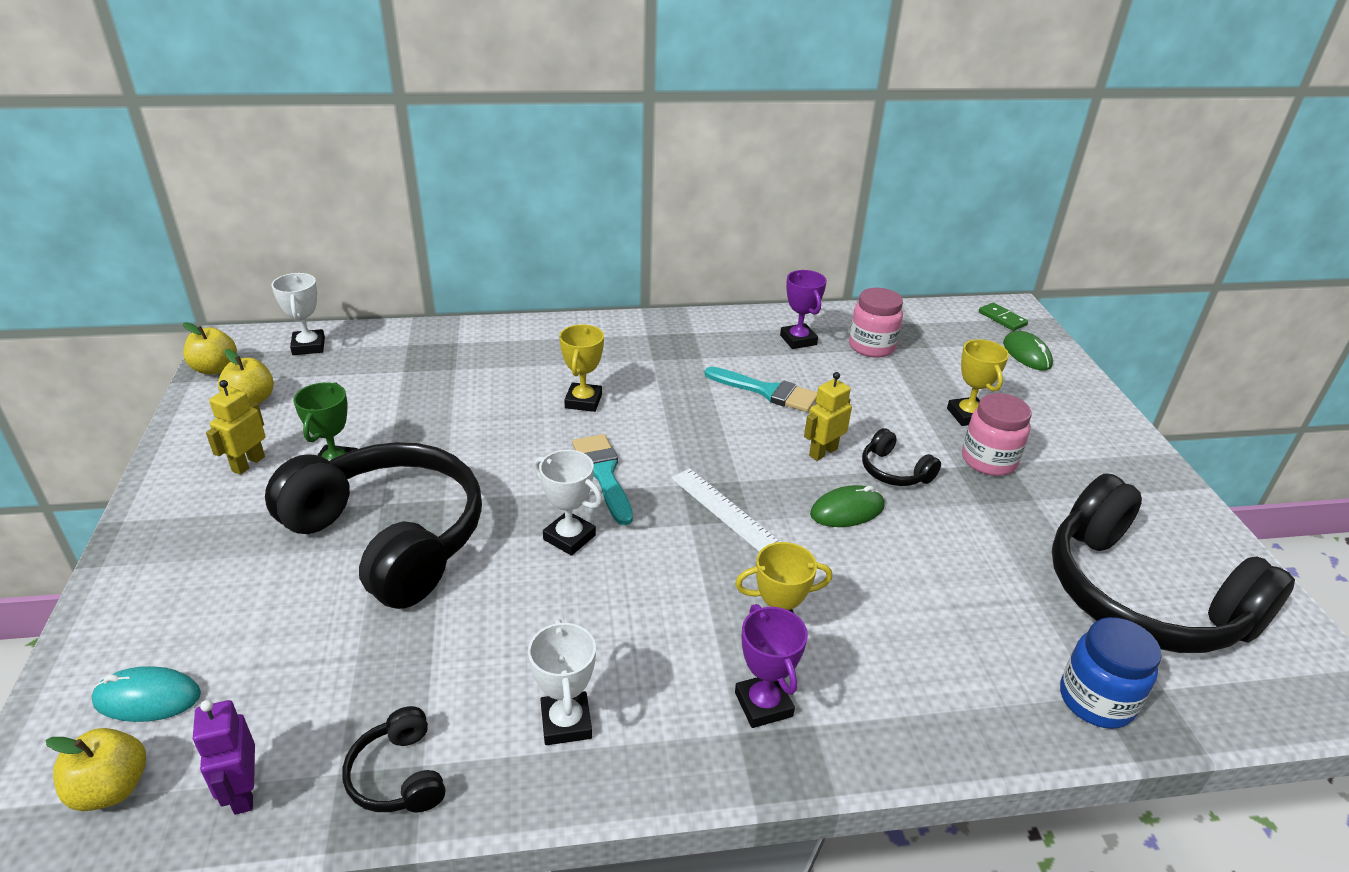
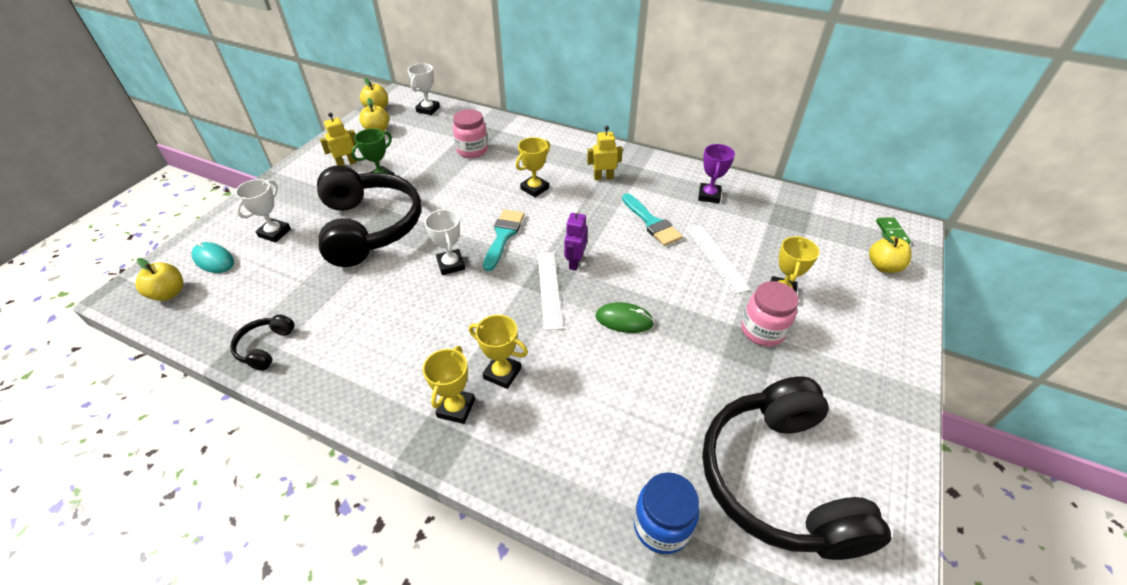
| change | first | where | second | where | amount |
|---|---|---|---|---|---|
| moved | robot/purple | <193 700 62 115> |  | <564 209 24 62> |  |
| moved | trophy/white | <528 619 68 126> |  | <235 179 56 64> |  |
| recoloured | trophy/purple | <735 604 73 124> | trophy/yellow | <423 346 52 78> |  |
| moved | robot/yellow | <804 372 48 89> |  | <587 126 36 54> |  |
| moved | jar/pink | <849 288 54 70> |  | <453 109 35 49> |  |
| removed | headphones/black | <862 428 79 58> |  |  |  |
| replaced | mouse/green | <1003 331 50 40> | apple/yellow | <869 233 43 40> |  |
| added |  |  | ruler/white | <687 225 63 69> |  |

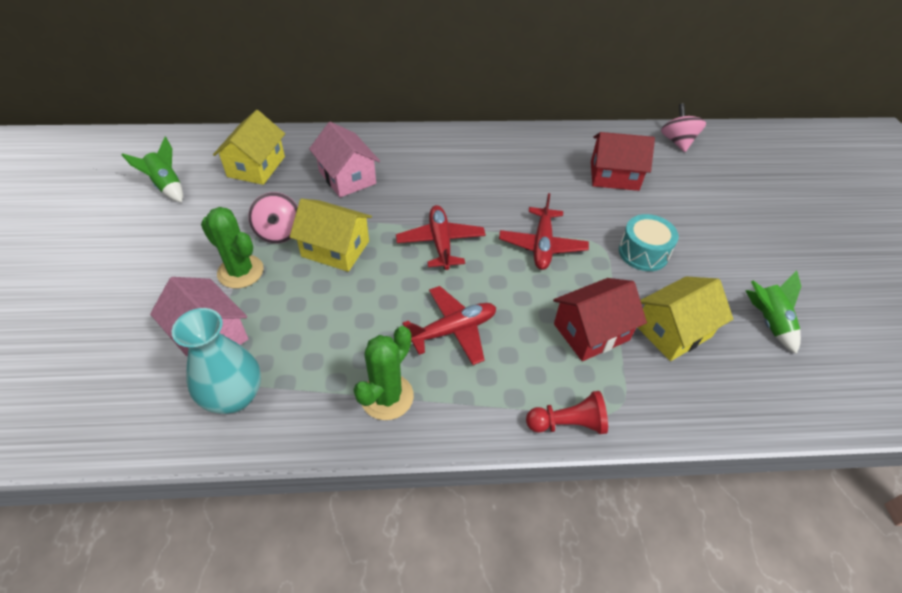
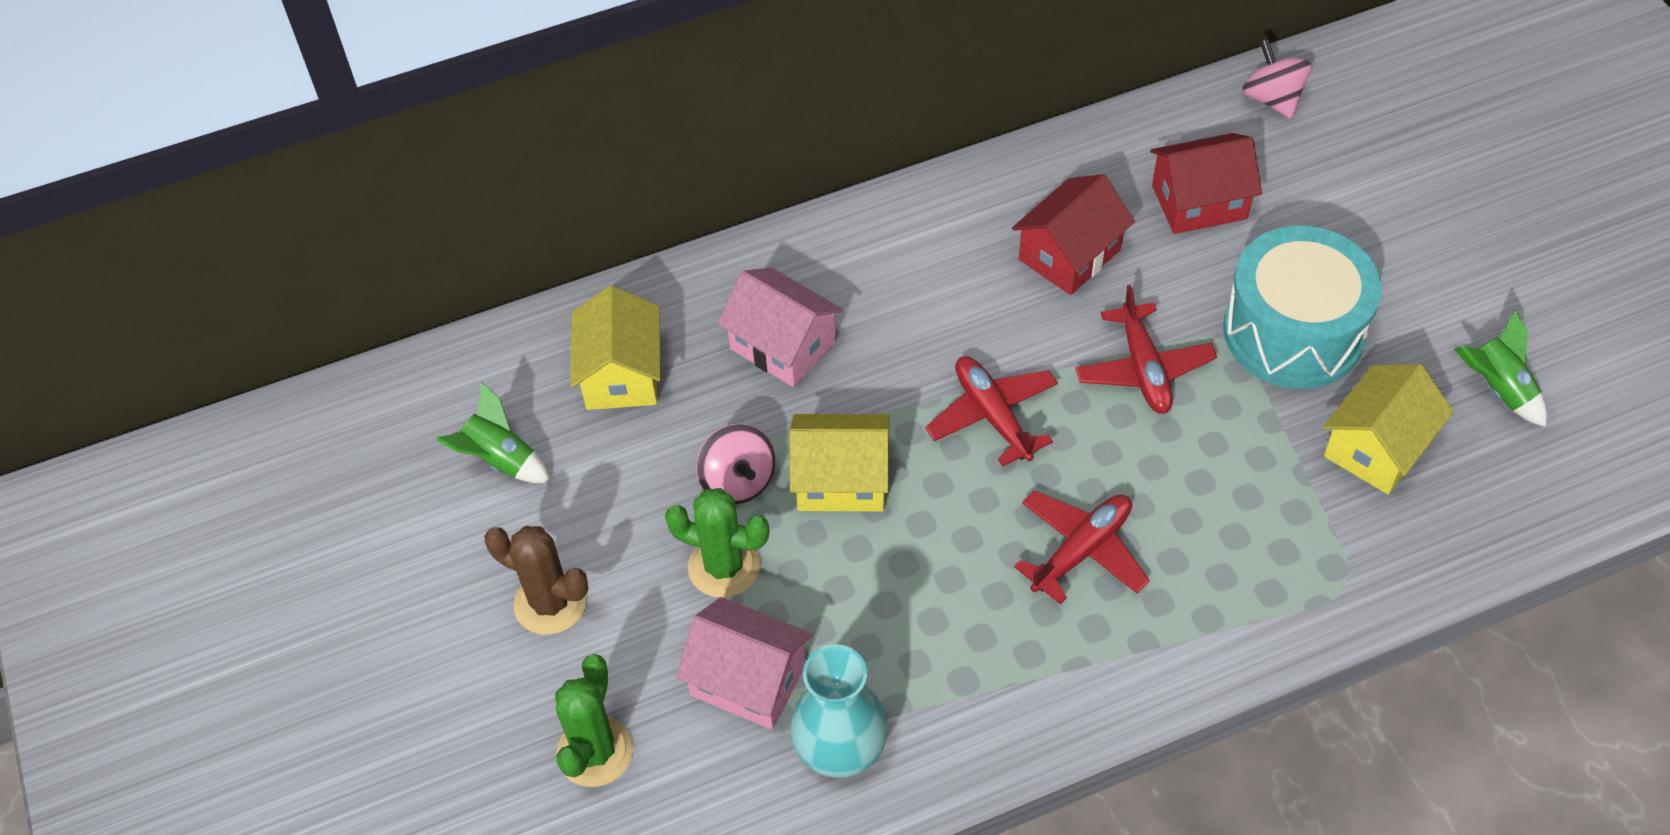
| change | first | where | second | where | amount |
|---|---|---|---|---|---|
| moved | cactus/green | <353 326 61 94> |  | <555 654 78 133> |  |
| removed | pawn/red | <526 391 82 43> |  |  |  |
| moved | house/red | <553 278 94 83> |  | <1012 174 123 121> |  |
| resized | drum/turquoise | <619 214 60 57> |  | <1223 226 159 163> | x1.78 |
| added |  |  | cactus/brown | <484 526 105 109> |  |

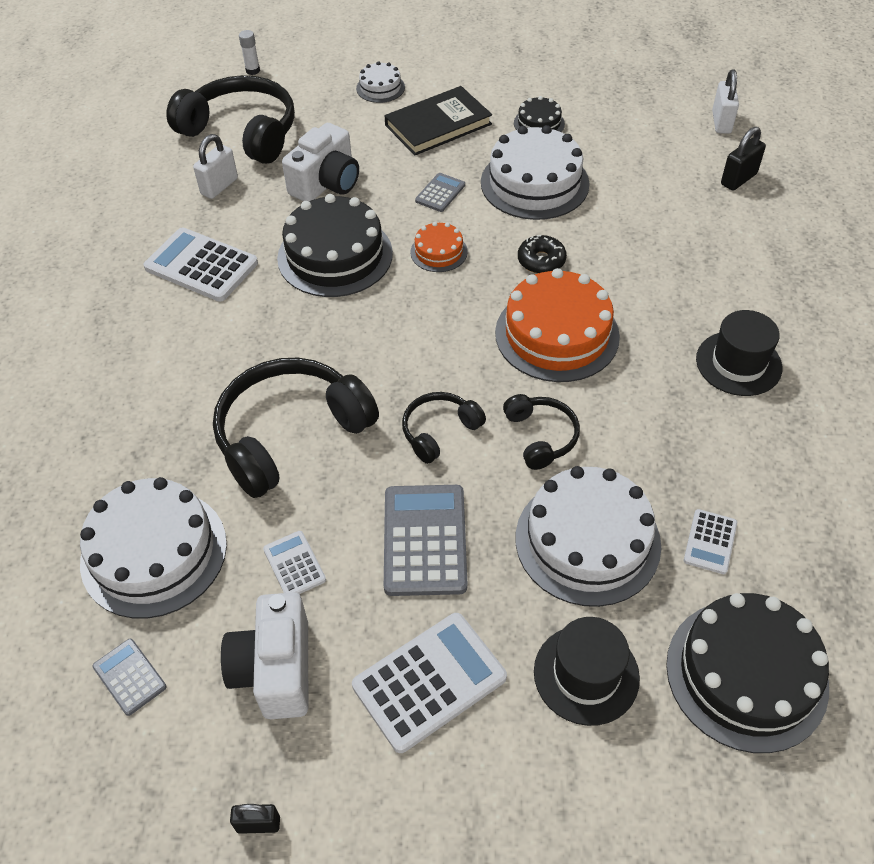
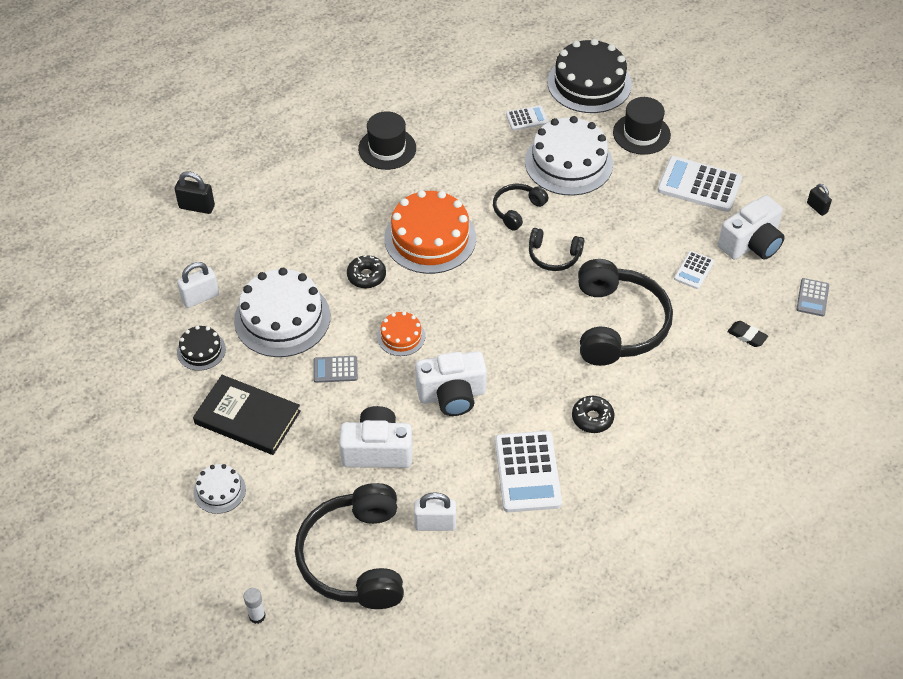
| change | first | where | second | where | amount |
|---|---|---|---|---|---|
| replaced | cake/white | <80 477 147 142> | eraser/black | <727 321 41 26> |  |
| turned | headphones/black | <213 358 166 140> |  | <578 259 95 107> | 105 degrees counterclockwise |
| replaced | cake/black | <277 194 116 103> | camera/white | <415 351 72 65> |  |
| removed | calculator/grey | <384 485 83 111> |  |  |  |
| moved | padlock/white | <712 69 27 65> |  | <177 262 42 46> |  |
| added |  |  | donut/black | <572 396 42 37> |  |

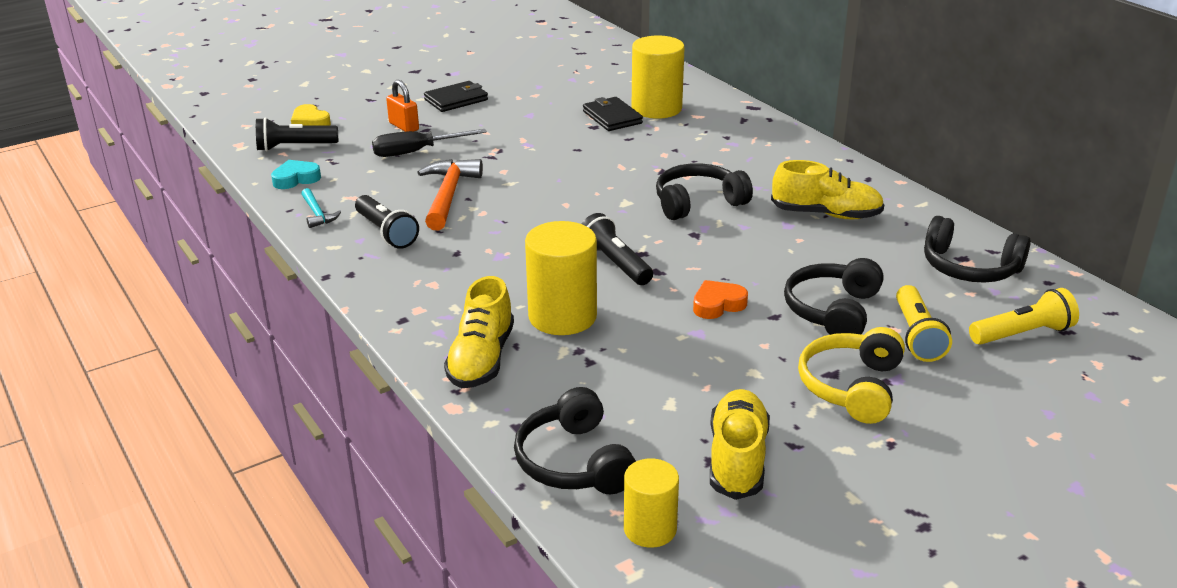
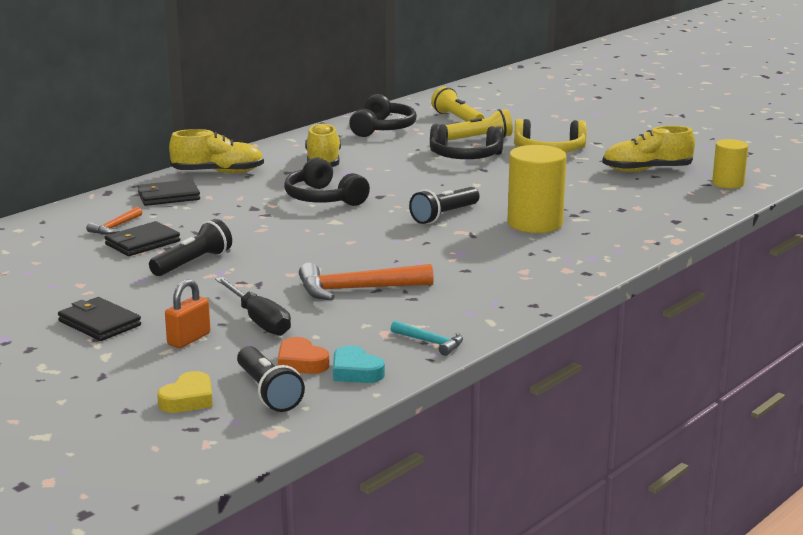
| change | first | where | second | where | amount |
|---|---|---|---|---|---|
| turned | hammer/turquoise | <301 188 40 40> |  | <391 321 72 35> | 75 degrees clockwise |
| moved | flashlight/black | <355 195 64 54> |  | <149 219 83 57> |  |
| moved | shoe/yellow | <444 276 70 112> |  | <169 129 95 45> |  |
| removed | headphones/black | <514 387 122 107> |  |  |  |
| replaced | cylinder/yellow | <632 36 53 83> | hammer/orange | <86 207 56 28> |  |
| moved | heart/orange | <693 280 55 39> |  | <278 337 51 37> |  |
| added |  |  | wallet/black | <138 179 62 27> |  |

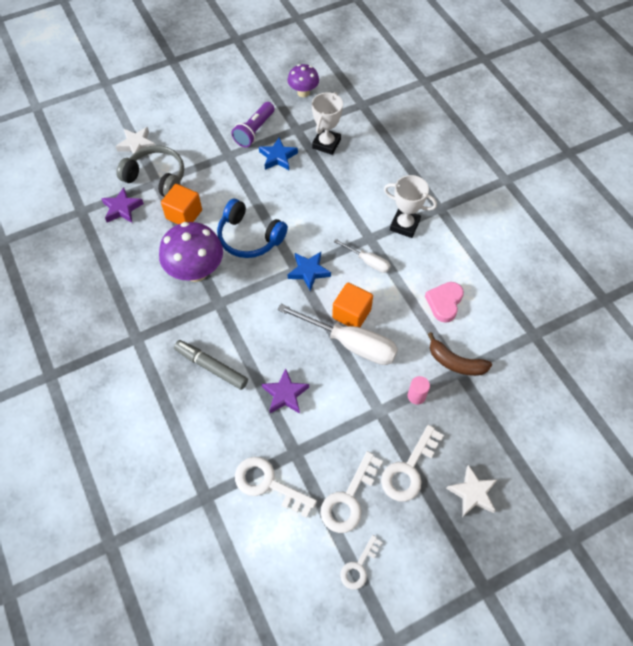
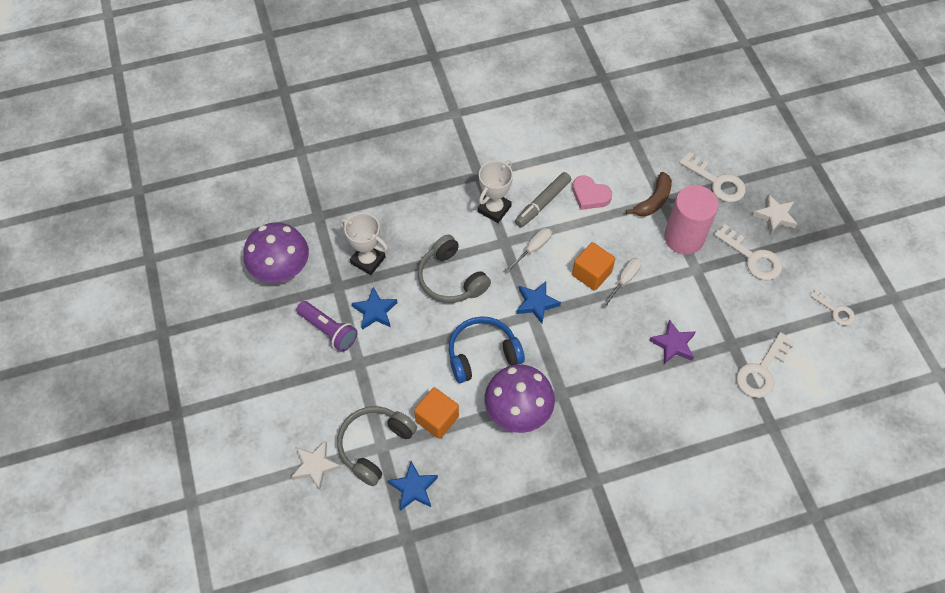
| change | first | where | second | where | amount |
|---|---|---|---|---|---|
| recoloured | star/purple | <101 187 43 36> | star/blue | <388 461 50 50> |  |
| moved | marker/grey | <174 340 74 50> |  | <515 172 56 55> |  |
| turned | headphones/blue | <217 199 71 59> |  | <449 316 76 67> | 150 degrees counterclockwise |
| resized | screwdriver/white | <277 304 121 61> |  | <602 258 40 50> | x0.53 |
| resized | mushroom/purple | <288 64 31 33> |  | <244 222 65 61> | x1.68 |
| moved | key/white | <320 451 63 82> |  | <679 152 67 50> |  |
| resized | cylinder/pink | <408 376 22 29> |  | <664 185 55 69> | x2.38 |
| added |  |  | headphones/grey | <418 235 73 68> |  |

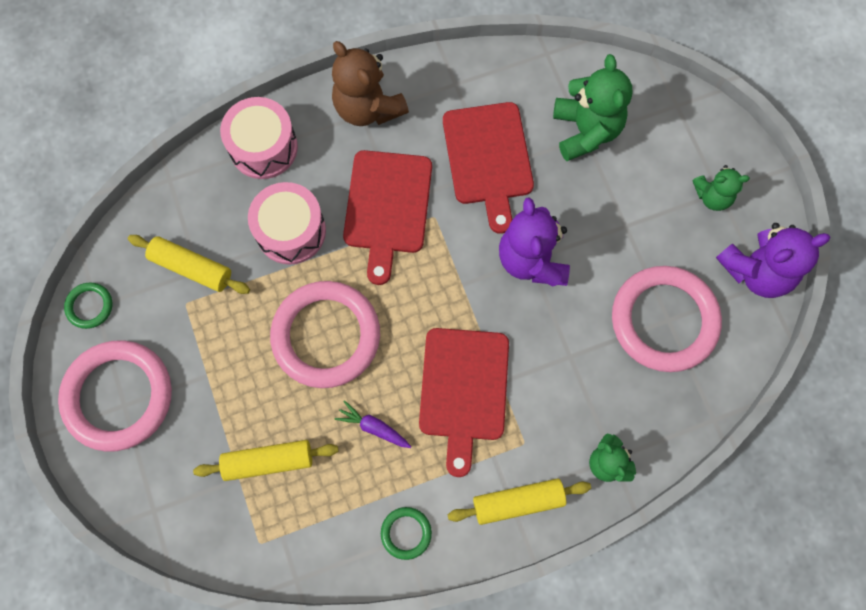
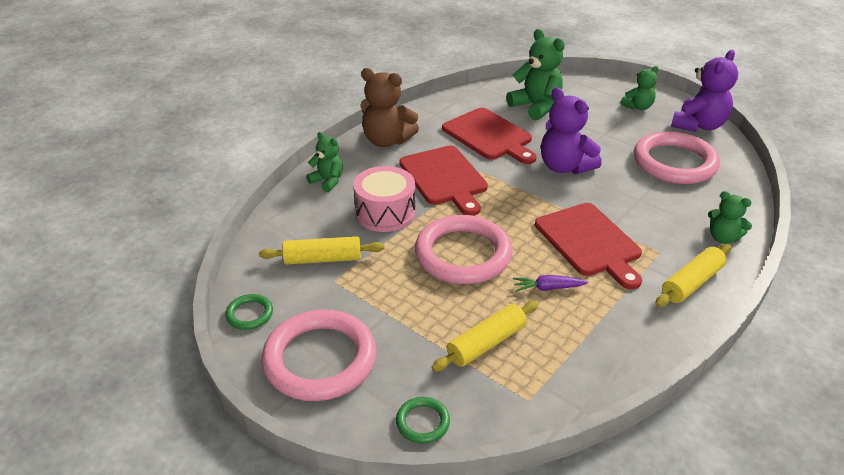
| change | first | where | second | where | amount |
|---|---|---|---|---|---|
| replaced | drum/pink | <220 97 78 82> | teddy bear/green | <306 132 37 60> |  |
| moved | ring/green | <381 507 51 53> |  | <396 397 54 47> |  |

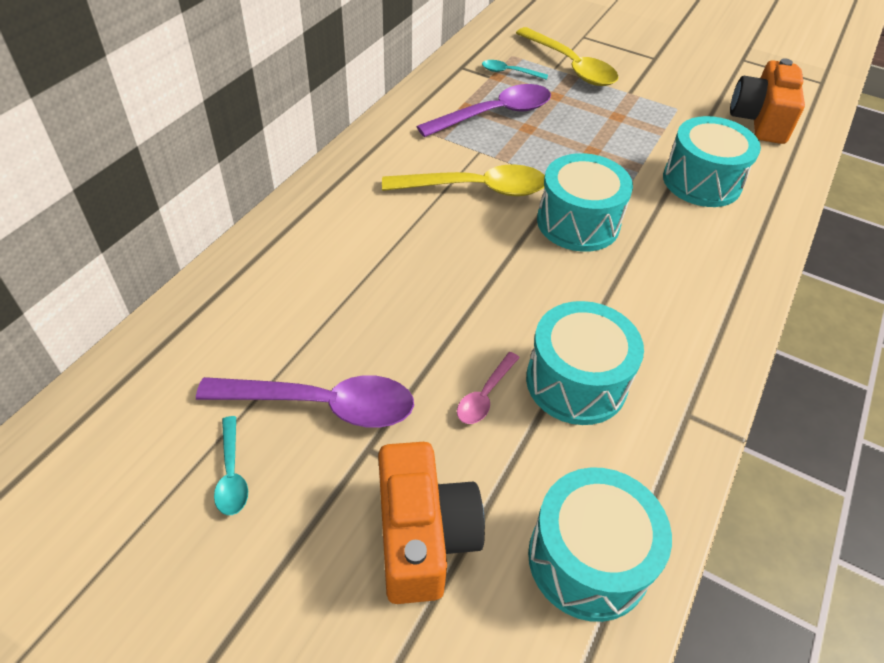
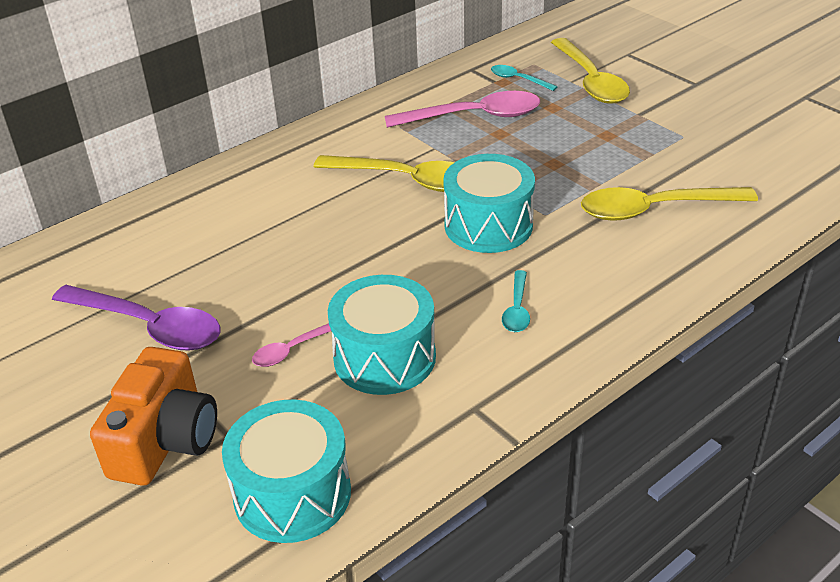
| change | first | where | second | where | amount |
|---|---|---|---|---|---|
| moved | spoon/turquoise | <214 416 34 99> |  | <502 270 28 62> |  |
| recoloured | spoon/purple | <416 84 135 53> | spoon/pink | <385 91 155 37> |  |
| replaced | drum/turquoise | <663 116 98 91> | spoon/yellow | <581 187 177 34> |  |
| removed | camera/orange | <730 58 75 86> |  |  |  |

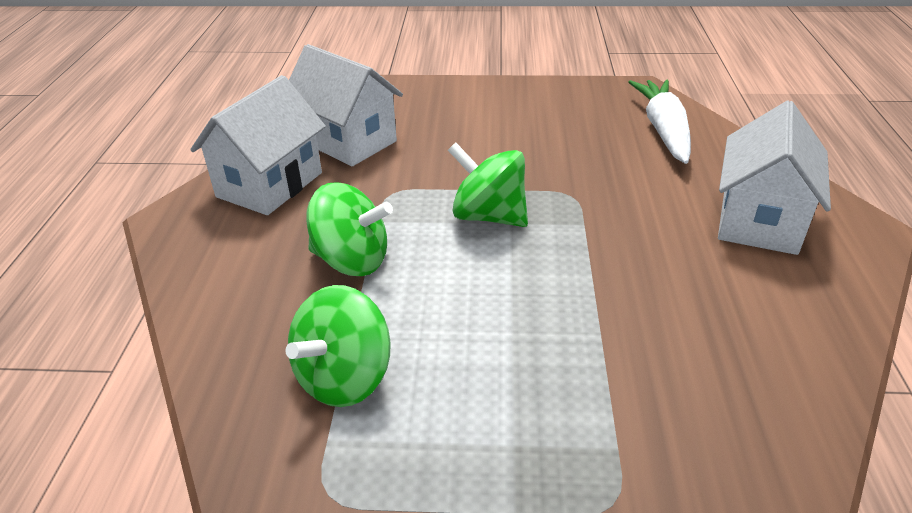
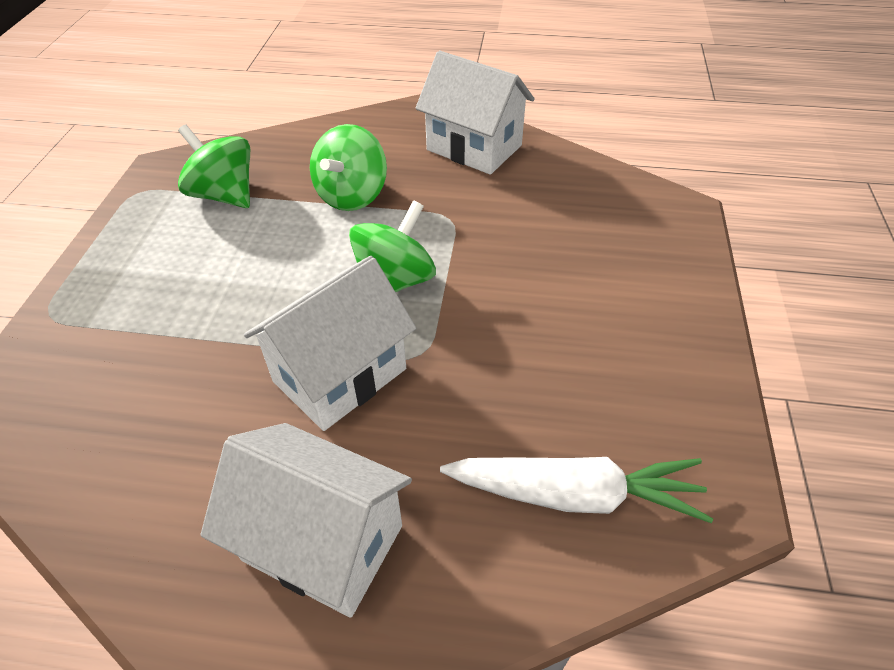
| change | first | where | second | where | amount |
|---|---|---|---|---|---|
| moved | house/white | <289 44 114 122> |  | <244 256 172 175> |  |

